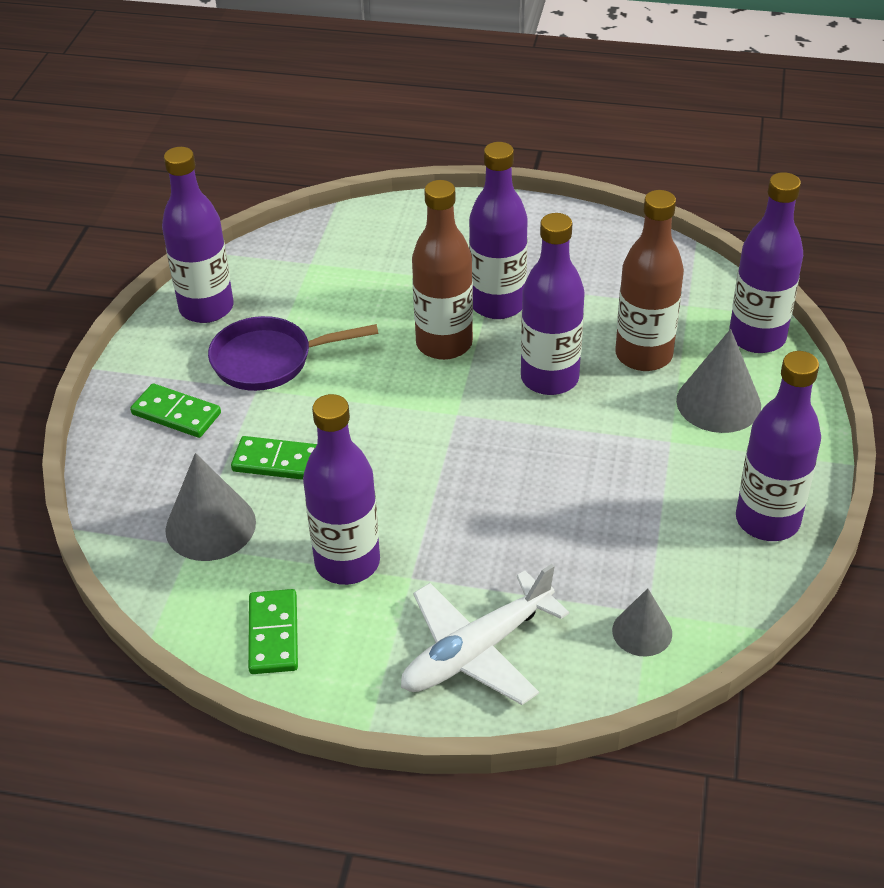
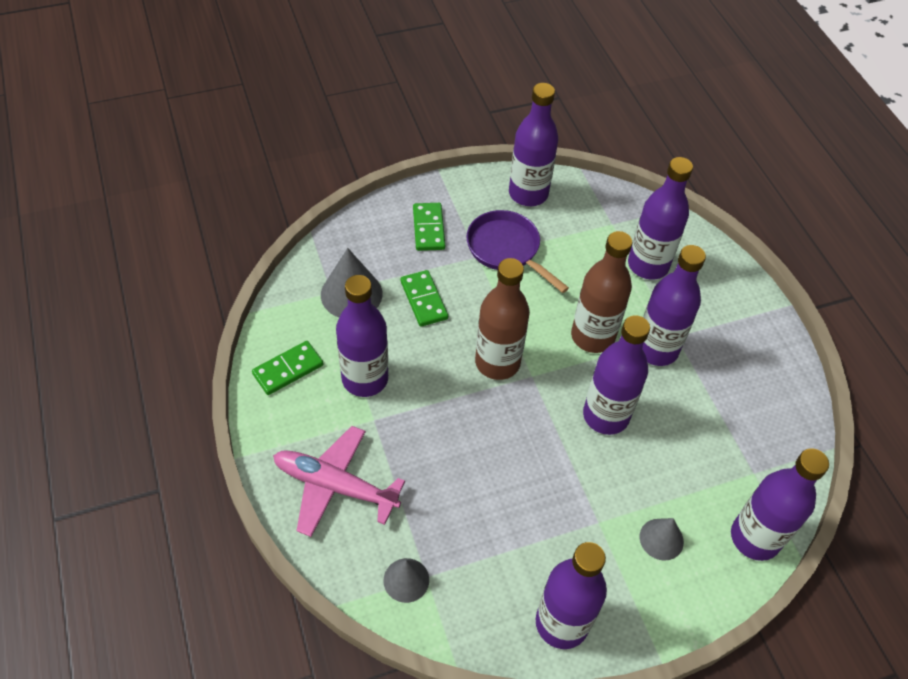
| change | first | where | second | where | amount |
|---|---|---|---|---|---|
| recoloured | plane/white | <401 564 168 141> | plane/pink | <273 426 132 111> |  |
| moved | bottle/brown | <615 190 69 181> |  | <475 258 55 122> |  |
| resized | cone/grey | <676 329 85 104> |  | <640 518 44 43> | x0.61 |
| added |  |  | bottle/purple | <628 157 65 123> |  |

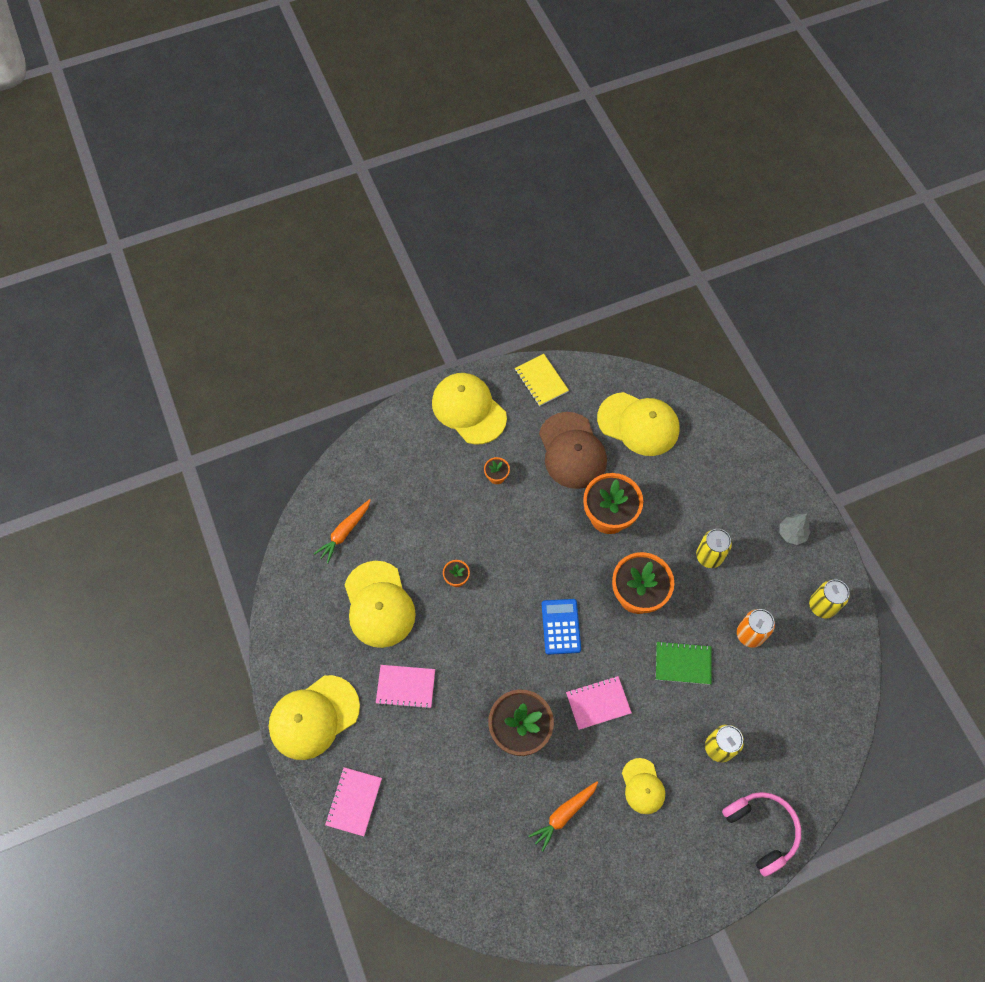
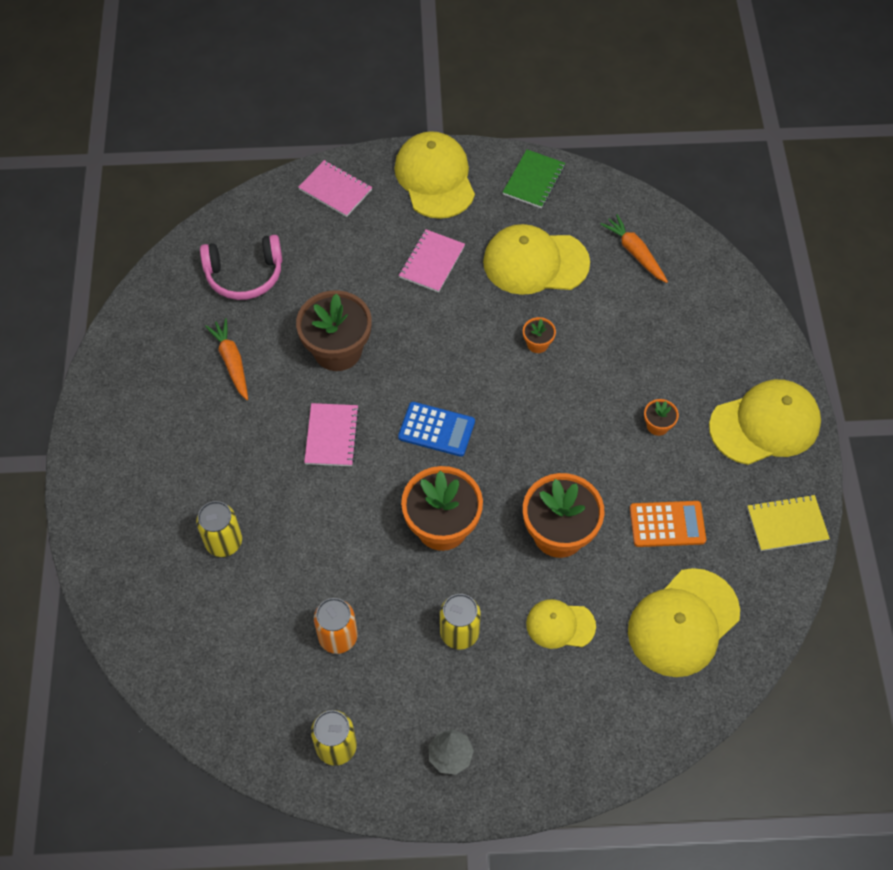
| change | first | where | second | where | amount |
|---|---|---|---|---|---|
| replaced | cap/brown | <539 412 68 77> | calculator/orange | <630 501 76 46> |  |
| moved | cap/yellow | <622 758 43 56> |  | <526 599 70 50> |  |
| moved | notebook/green | <656 641 56 44> |  | <503 149 62 59> |  |
| moved | headphones/pink | <722 792 79 85> |  | <200 235 82 65> |  |

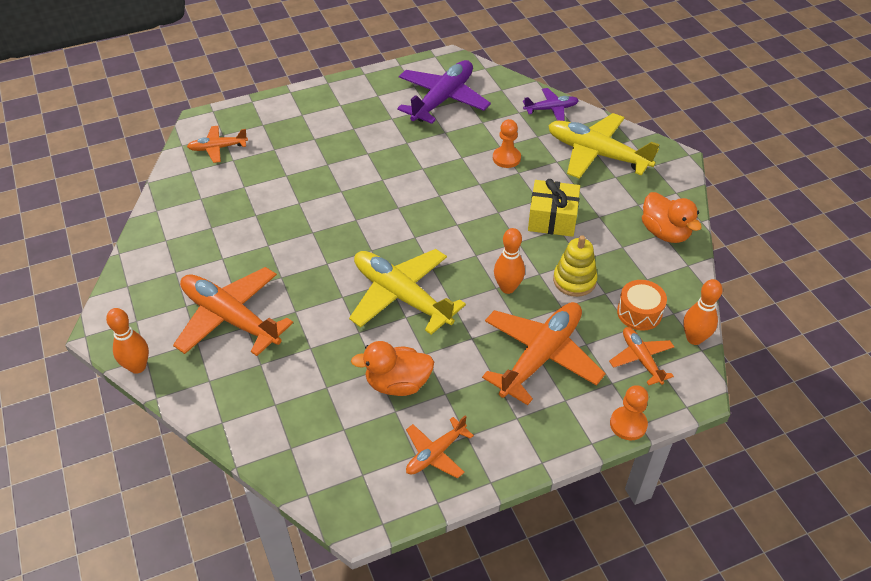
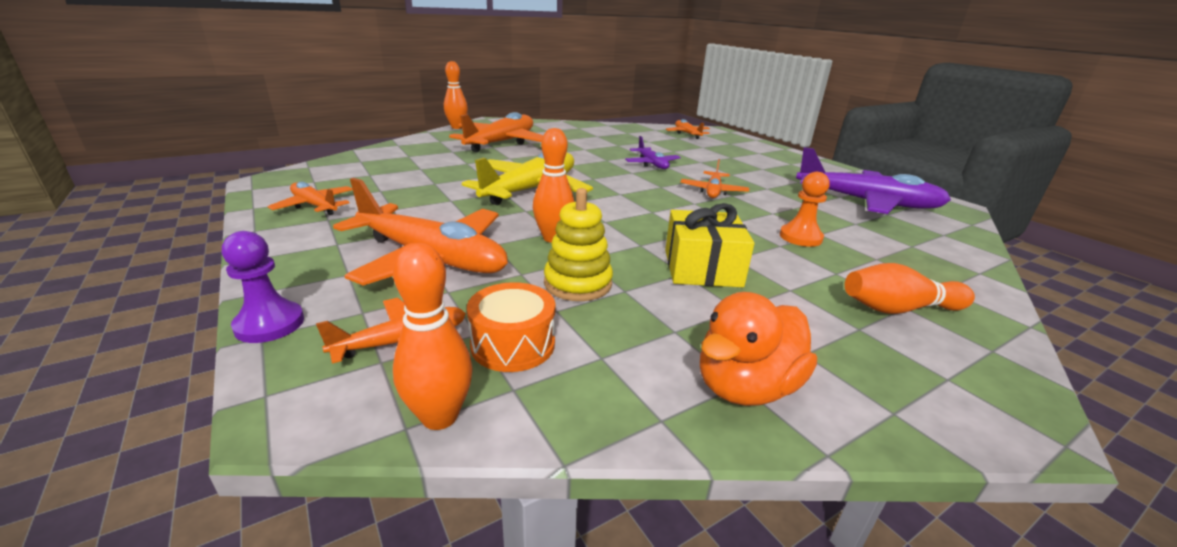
| change | first | where | second | where | amount |
|---|---|---|---|---|---|
| removed | duck/orange | <351 341 83 55> |  |  |  |
| moved | plane/purple | <523 88 56 33> |  | <625 136 56 33> |  |
| replaced | plane/yellow | <548 113 112 66> | bowling pin/orange | <845 263 130 51> |  |
| recoloured | pawn/orange | <610 385 38 55> | pawn/purple | <222 231 82 112> |  |
| added |  |  | plane/orange | <680 159 69 39> |  |

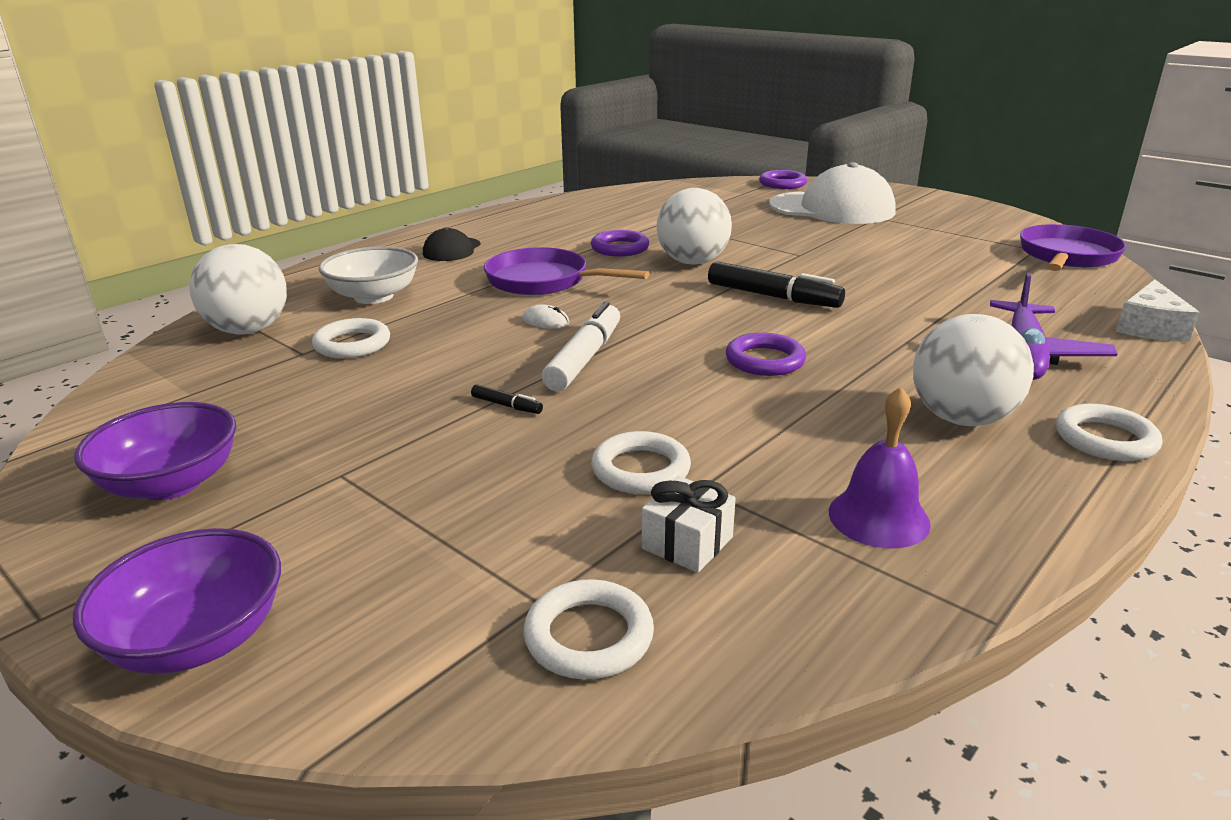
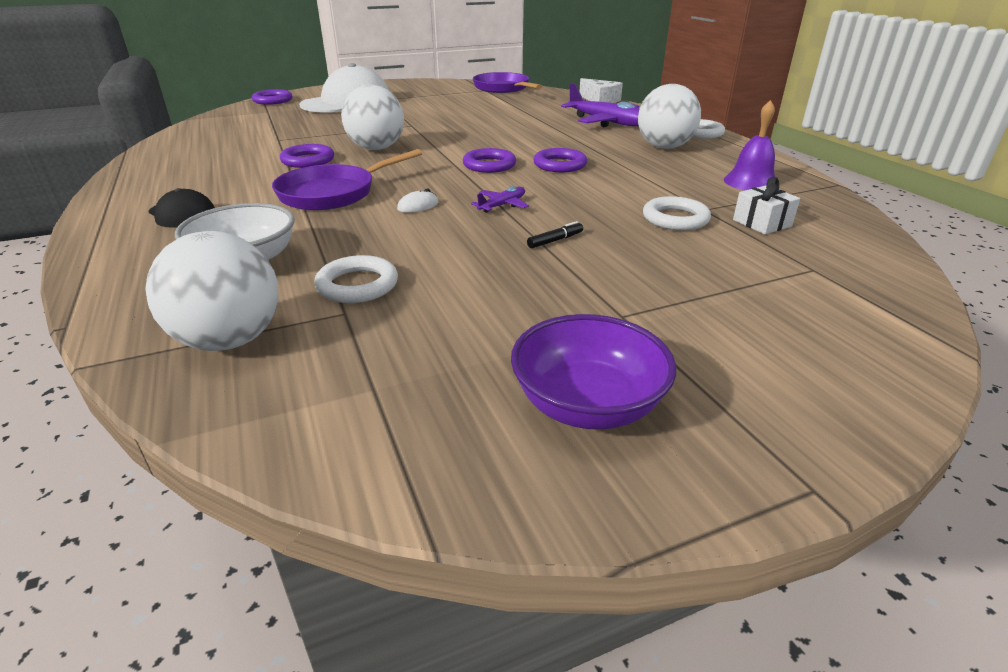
| change | first | where | second | where | amount |
|---|---|---|---|---|---|
| removed | bowl/purple | <73 528 208 146> |  |  |  |
| removed | ring/white | <523 579 131 100> |  |  |  |
| replaced | marker/white | <542 302 78 89> | plane/purple | <471 186 58 27> |  |
| removed | marker/black | <708 261 137 47> |  |  |  |
| added |  |  | ring/purple | <463 148 53 25> |  |

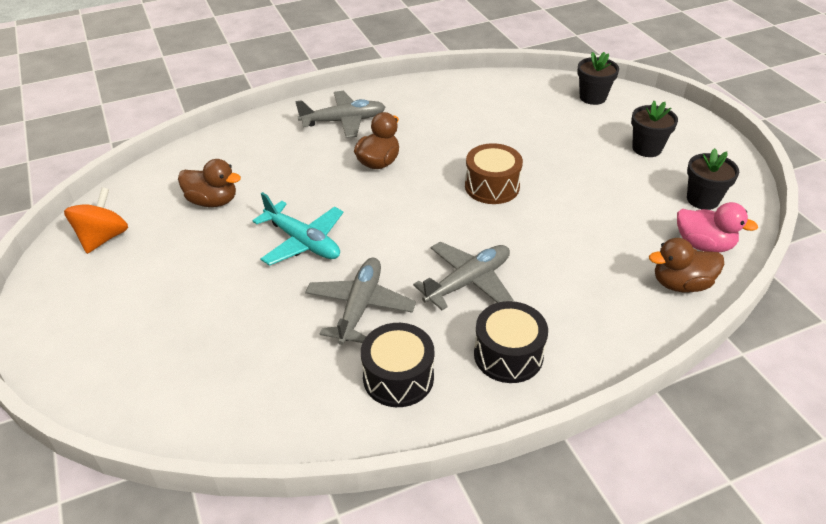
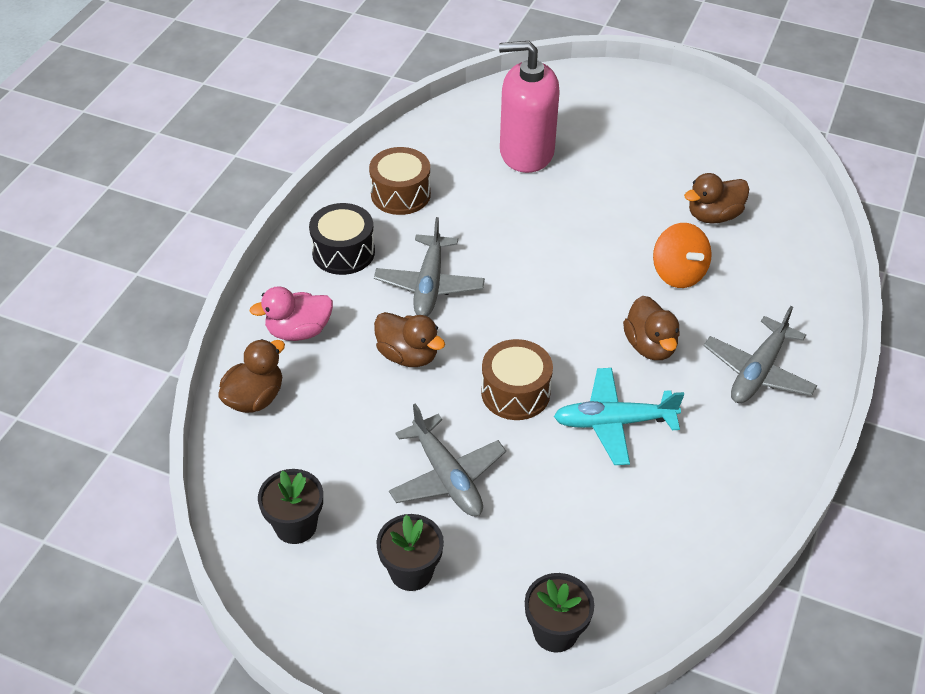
| change | first | where | second | where | amount |
|---|---|---|---|---|---|
| moved | spinning top/orange | <64 187 64 67> |  | <653 223 59 65> |  |
| moved | plane/turquoise | <252 192 92 74> |  | <554 368 130 97> |  |
| moved | plane/grey | <305 258 111 87> |  | <389 403 117 113> |  |
| recoloured | drum/black | <361 323 73 84> | drum/brown | <369 147 62 68> |  |
| moved | duck/pink | <677 202 81 51> |  | <250 286 83 55> |  |
| added |  |  | duck/brown | <374 312 71 55> |  |
| added |  |  | soap dispenser/pink | <499 41 61 132> |  |

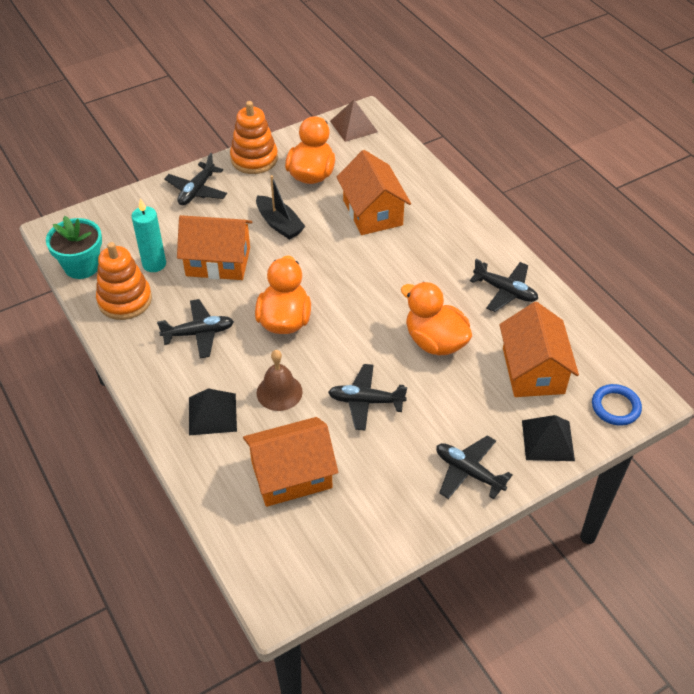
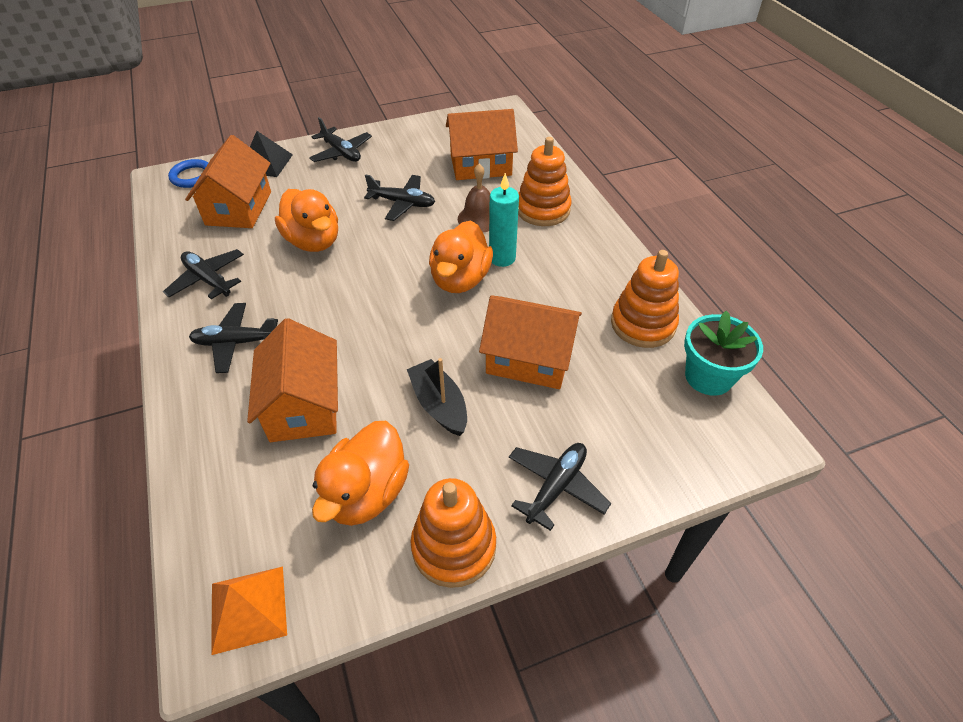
| change | first | where | second | where | amount |
|---|---|---|---|---|---|
| moved | candle/turquoise | <131 198 35 74> |  | <489 173 30 94> |  |
| moved | plane/black | <157 299 77 59> |  | <189 303 89 70> |  |
| replaced | pyramid/black | <189 388 48 47> | stacking toy/orange | <518 137 53 89> |  |
| recoloured | pyramid/brown | <330 100 48 42> | pyramid/orange | <211 567 76 88> |  |

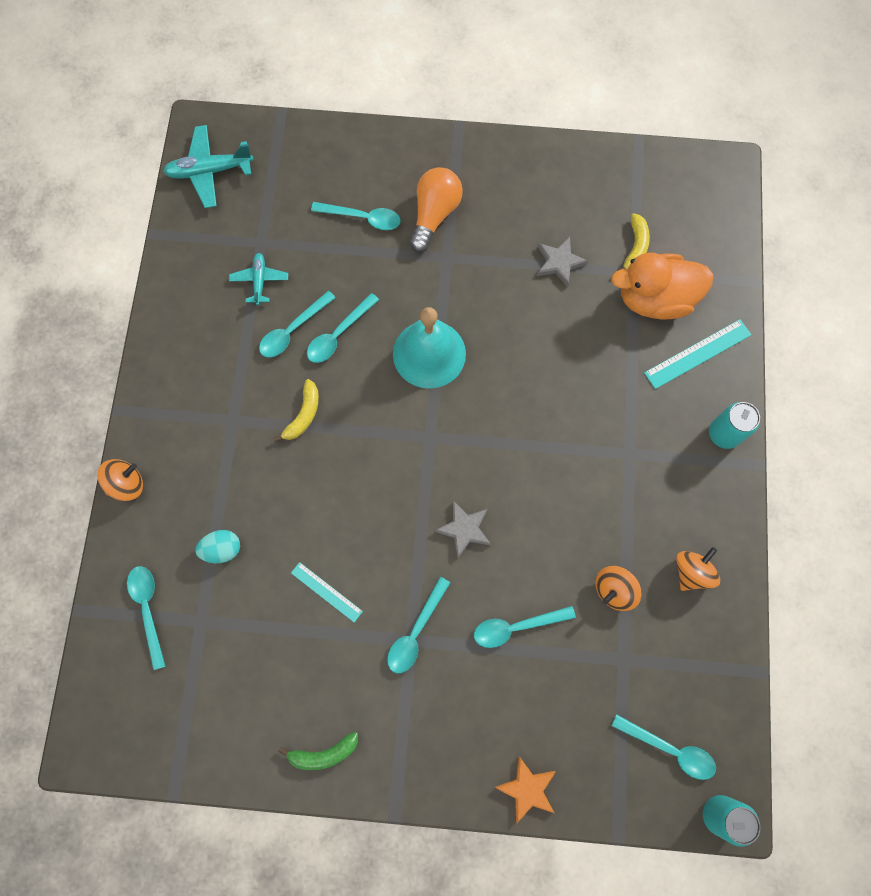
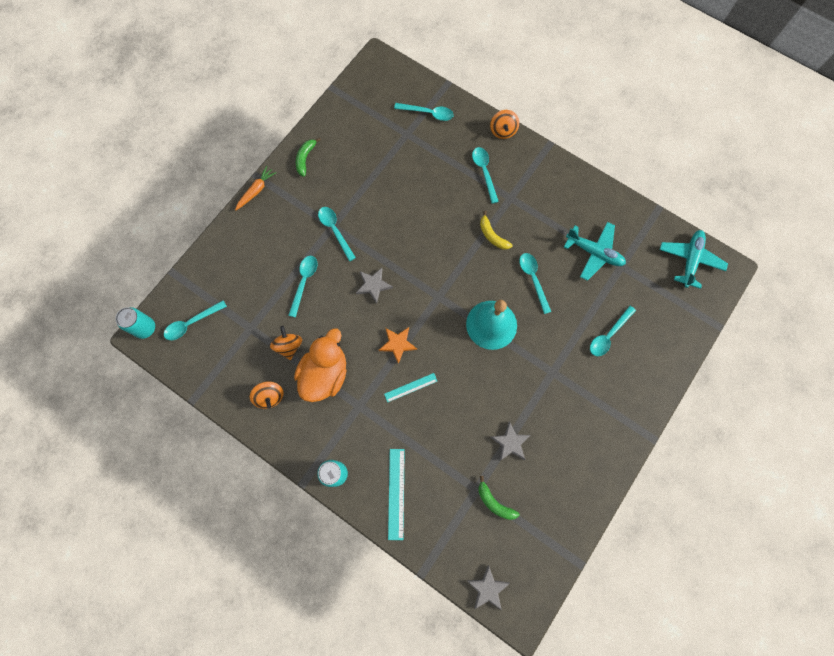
| change | first | where | second | where | amount |
|---|---|---|---|---|---|
| removed | egg/turquoise | <195 530 45 33> |  |  |  |
| resized | plane/turquoise | <229 253 59 52> |  | <564 222 62 59> | x1.64 |
| moved | spoon/turquoise | <259 291 77 67> |  | <472 147 27 56> |  |
| moved | ruler/turquoise | <291 562 72 61> |  | <384 373 53 29> |  |
| removed | light bulb/orange | <410 167 53 85> |  |  |  |
| moved | star/orange | <495 756 61 67> |  | <379 327 38 37> |  |
| moved | duck/orange | <611 253 103 67> |  | <294 328 53 74> |  |
| recoloured | banana/yellow | <617 213 33 58> | banana/green | <479 476 41 44> |  |
| added |  |  | carrot/orange | <235 166 42 44> |  |
| added |  |  | star/grey | <467 565 43 45> |  |

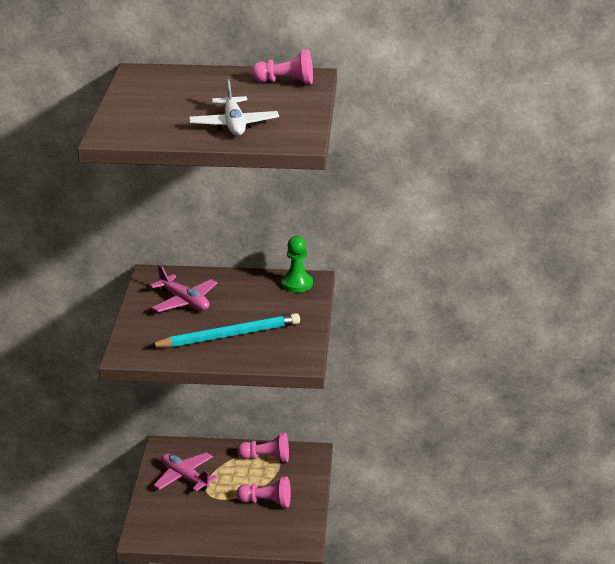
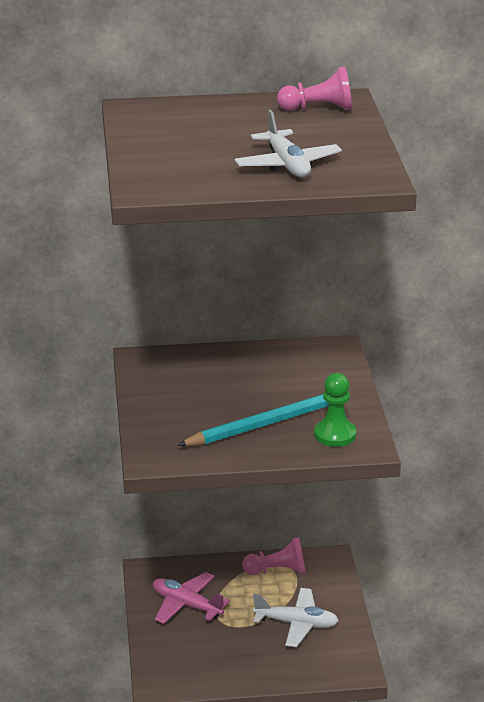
| change | first | where | second | where | amount |
|---|---|---|---|---|---|
| removed | plane/pink | <149 265 68 47> |  |  |  |
| replaced | pawn/pink | <236 477 55 31> | plane/white | <253 588 86 59> |  |
| moved | pawn/green | <281 236 32 56> |  | <314 373 42 74> |  |

